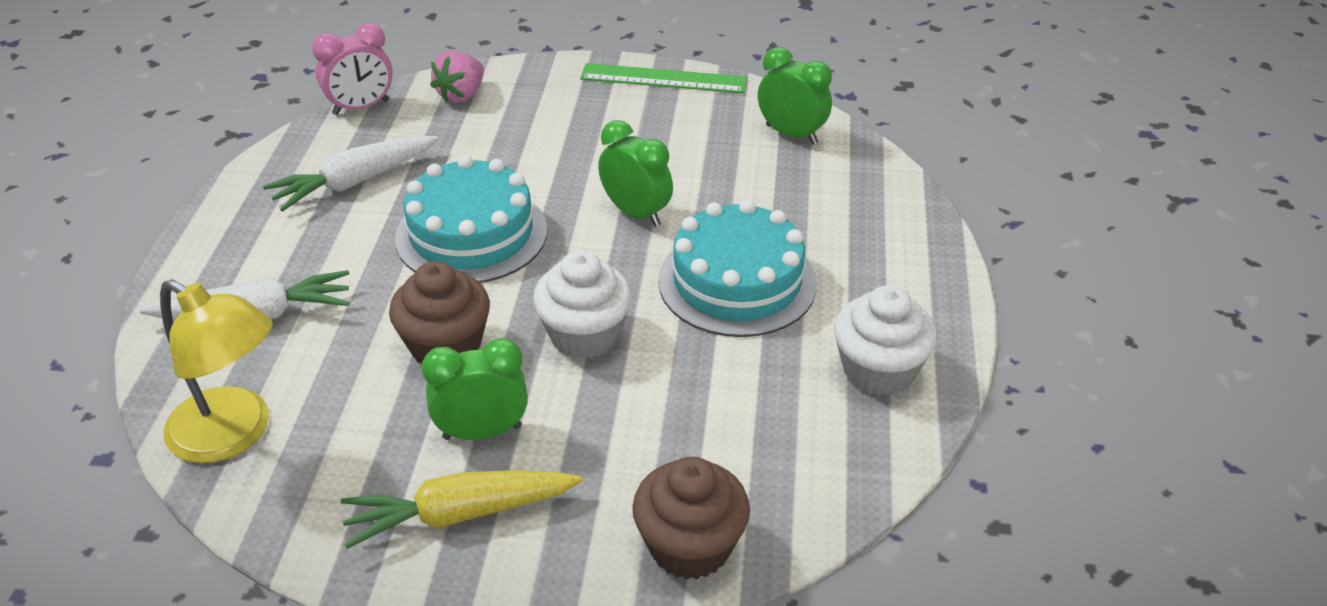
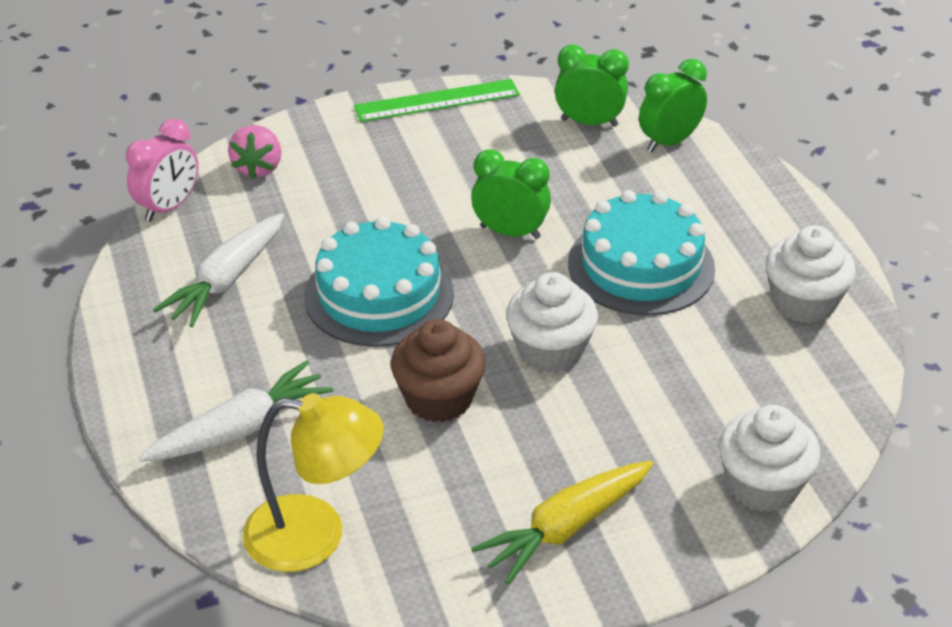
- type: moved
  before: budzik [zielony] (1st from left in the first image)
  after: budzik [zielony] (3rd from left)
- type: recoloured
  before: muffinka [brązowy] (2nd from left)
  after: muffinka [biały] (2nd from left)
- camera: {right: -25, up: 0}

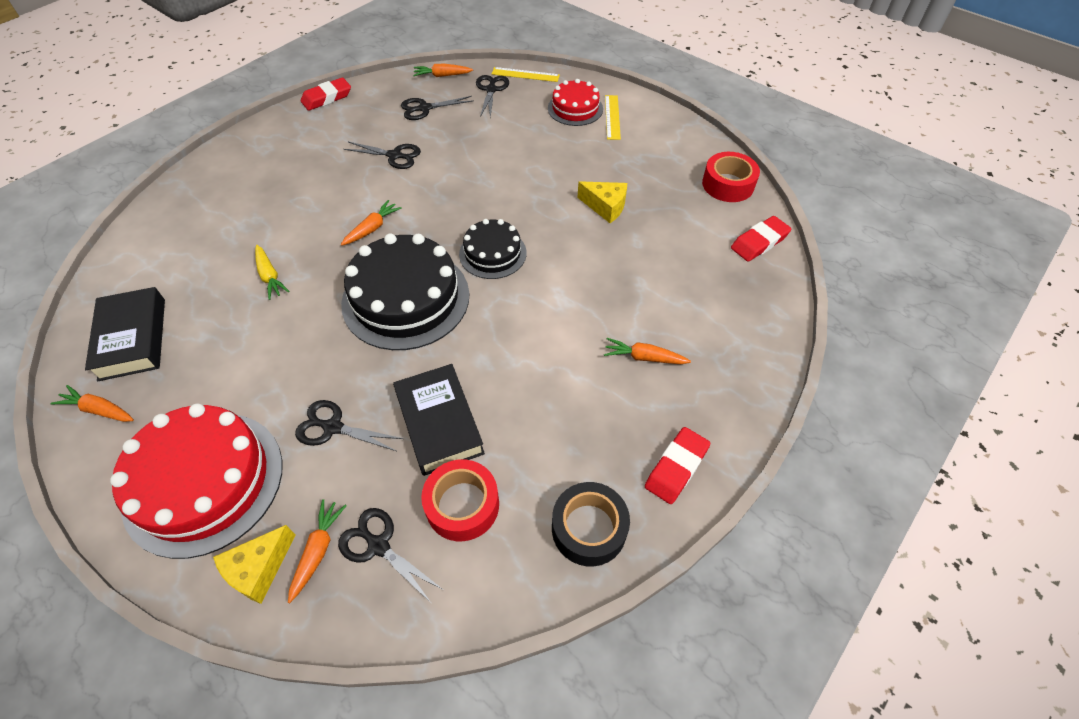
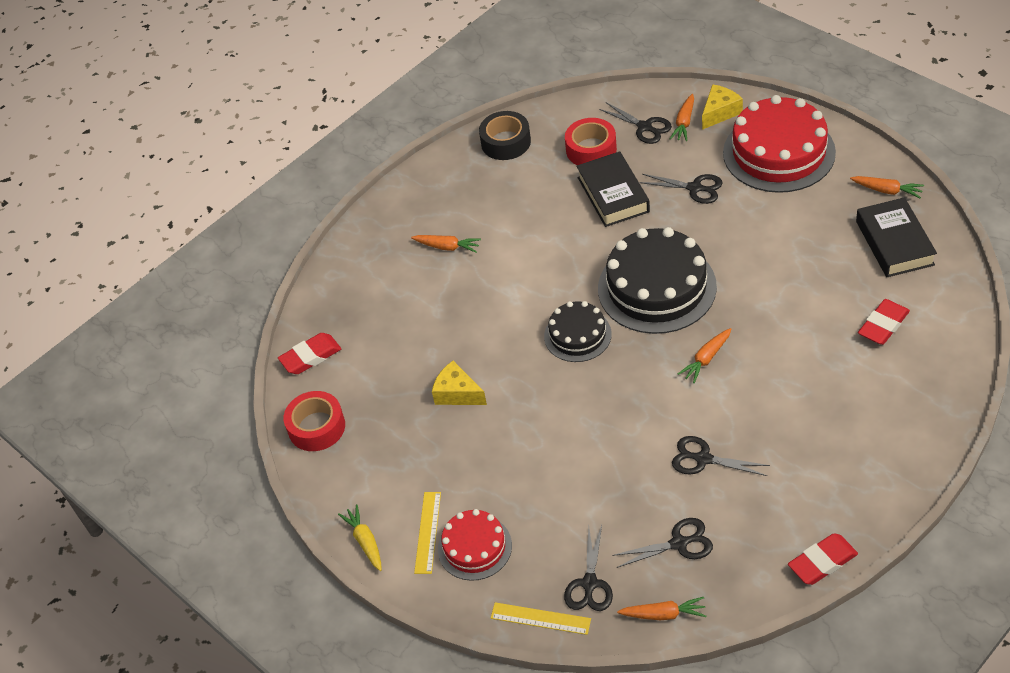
- type: moved
  before: marchewka [żółty]
- type: moved
  before: gumka do mazania [czerwony] (2nd from left in the first image)
  after: gumka do mazania [czerwony] (3rd from left)
- camera: {right: -170, up: -5}

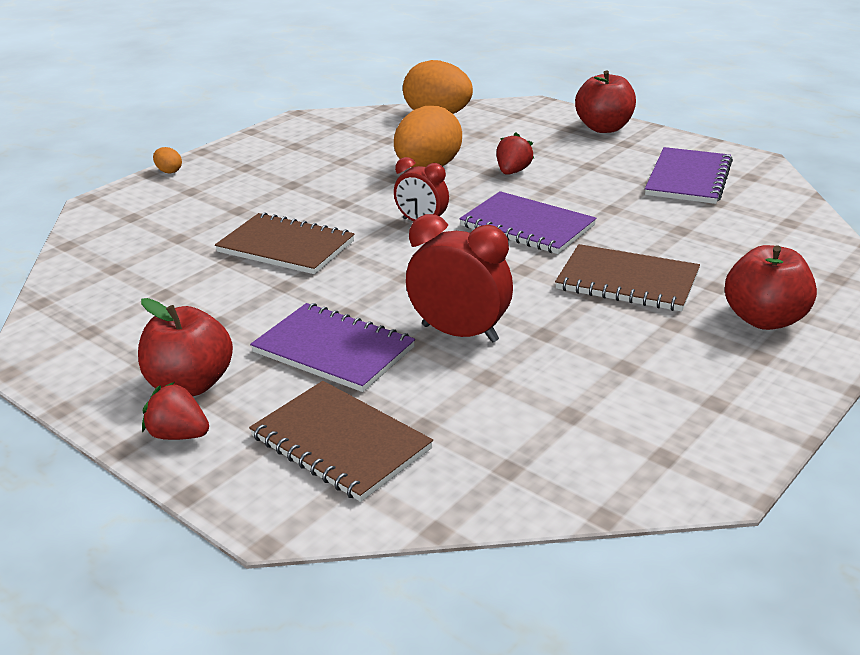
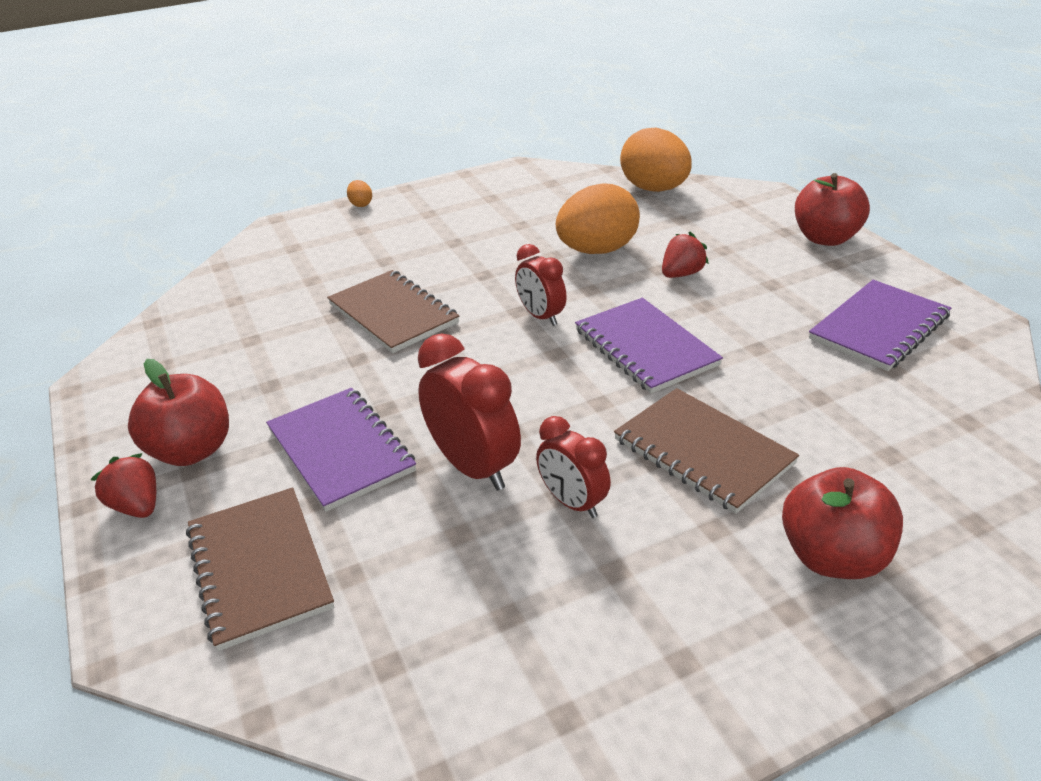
- type: added
  after: budzik [czerwony] (3rd from left)
- camera: {right: 25, up: 5}

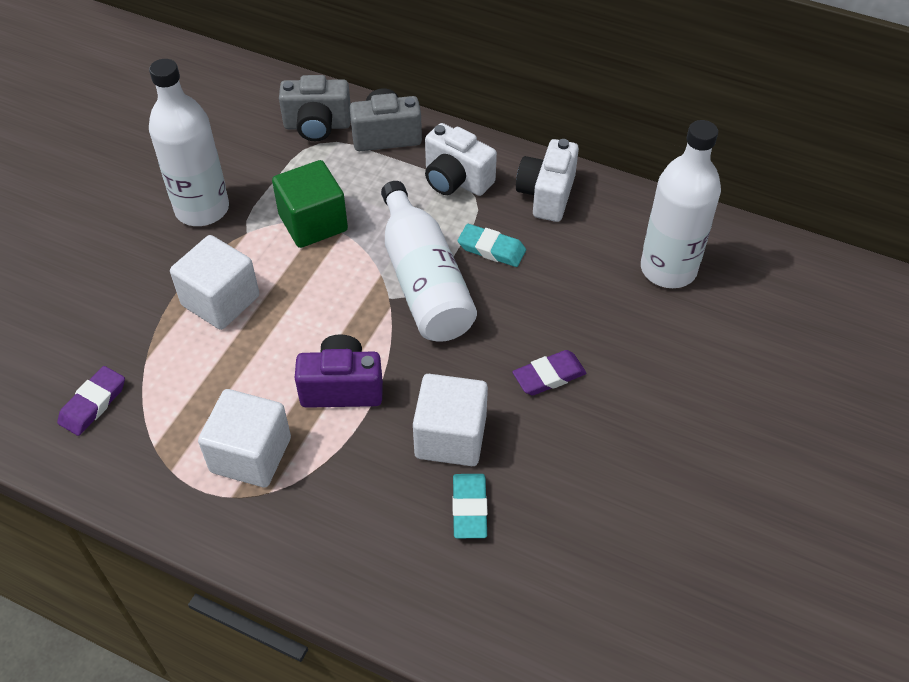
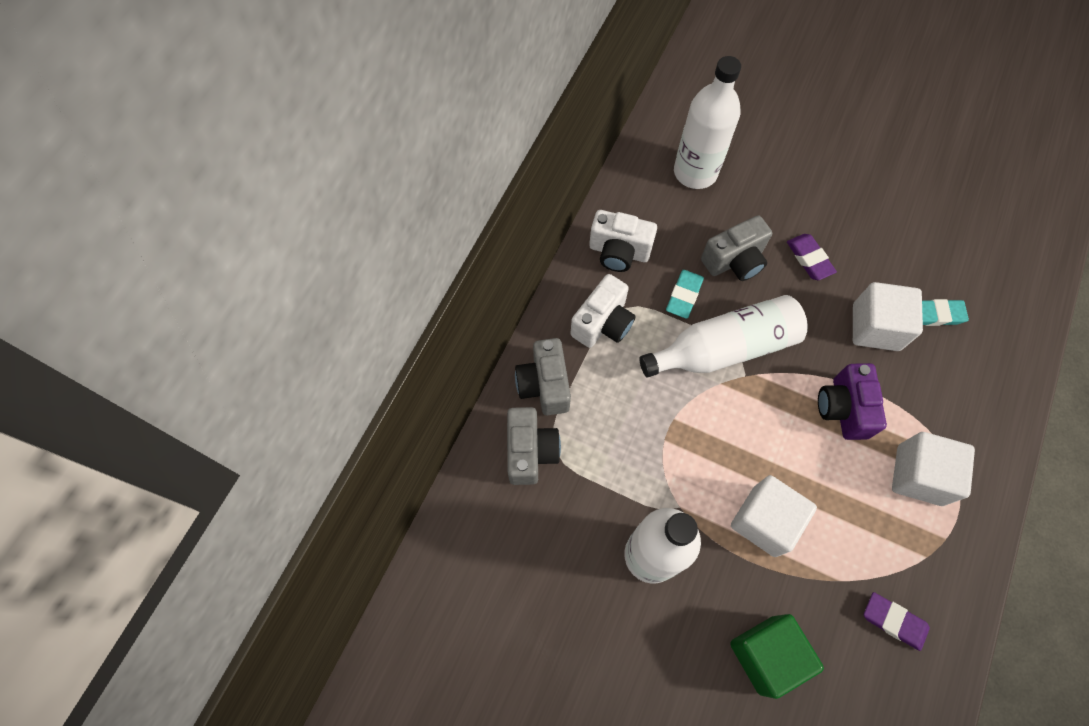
- type: moved
  before: sześcian [zielony]
- type: added
  after: aparat fotograficzny [szary] (3rd from left)
- camera: {right: -90, up: 15}

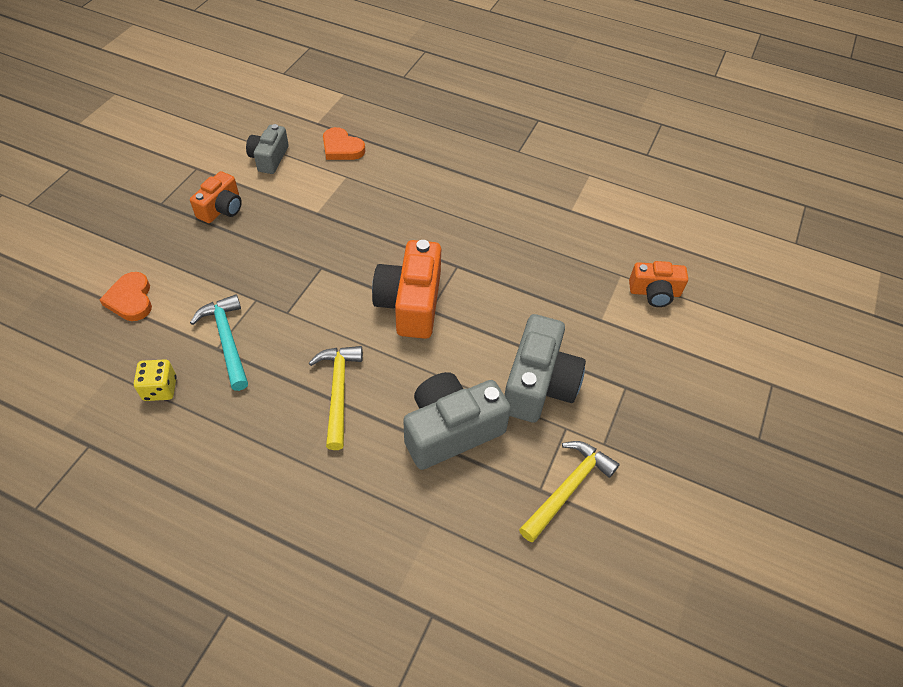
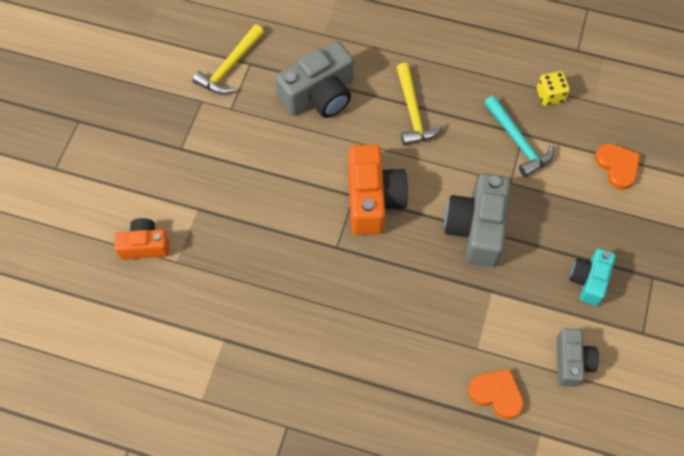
- type: recoloured
  before: aparat fotograficzny [pomarańczowy] (1st from left)
  after: aparat fotograficzny [turkusowy]
- type: moved
  before: aparat fotograficzny [szary] (3rd from left in the first image)
  after: aparat fotograficzny [szary] (2nd from left)
- camera: {right: 175, up: 10}

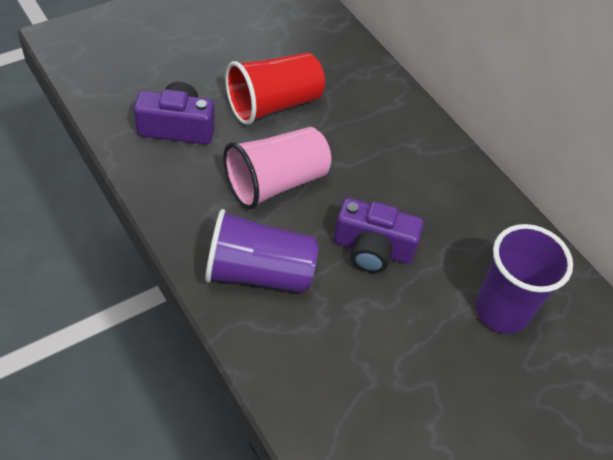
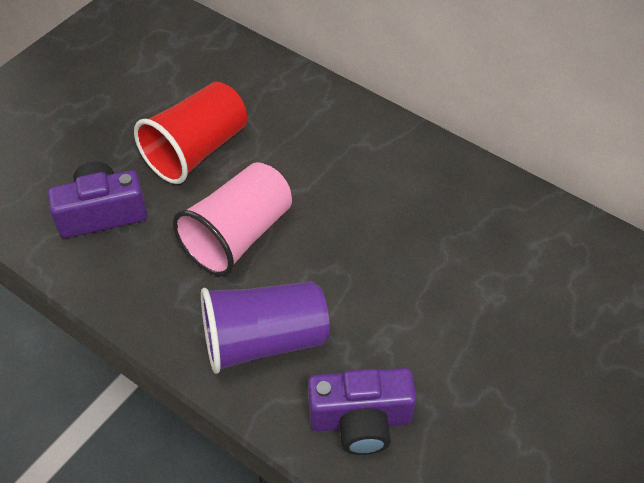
- type: moved
  before: aparat fotograficzny [fioletowy] (2nd from left)
- type: removed
  before: szklanka [fioletowy] (2nd from left)
- camera: {right: -15, up: 0}

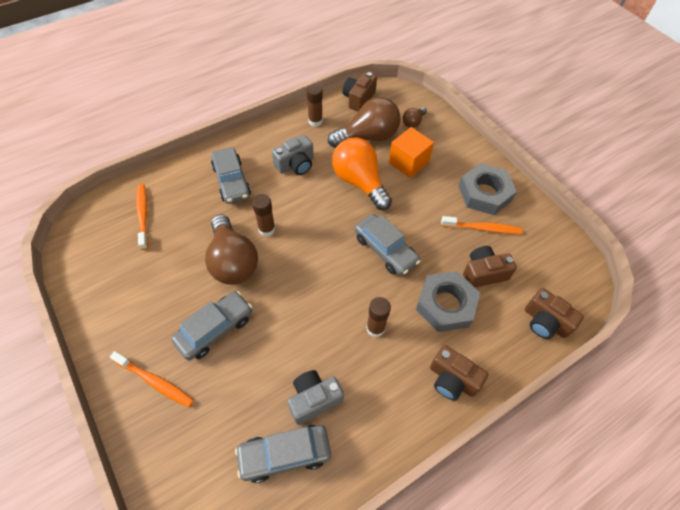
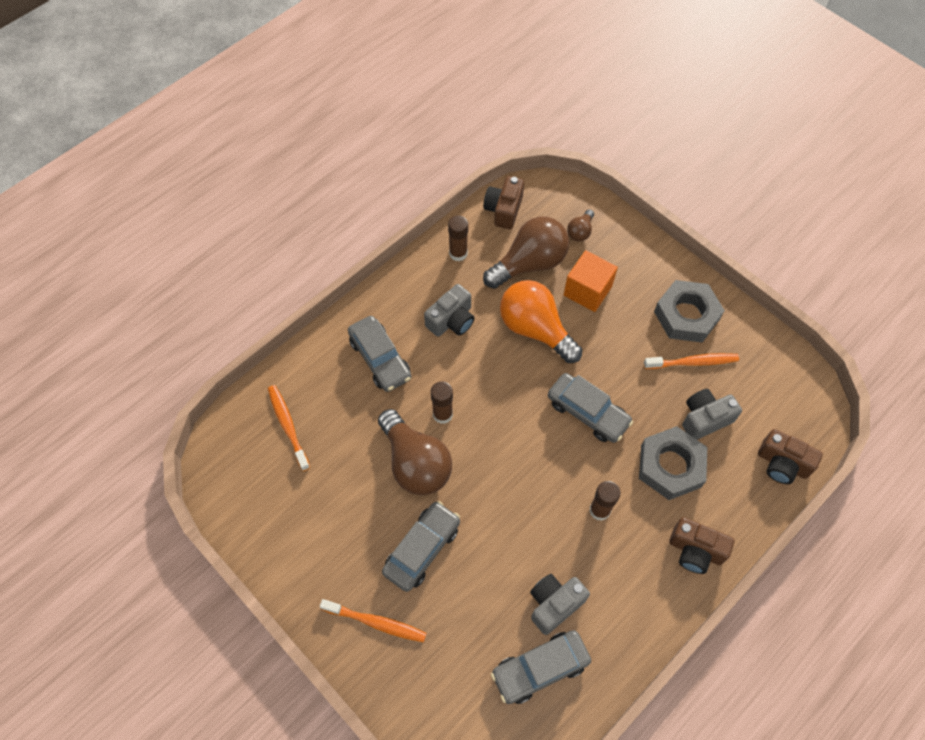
- type: recoloured
  before: aparat fotograficzny [brązowy] (3rd from left)
  after: aparat fotograficzny [szary] (3rd from left)
- camera: {right: -10, up: 5}

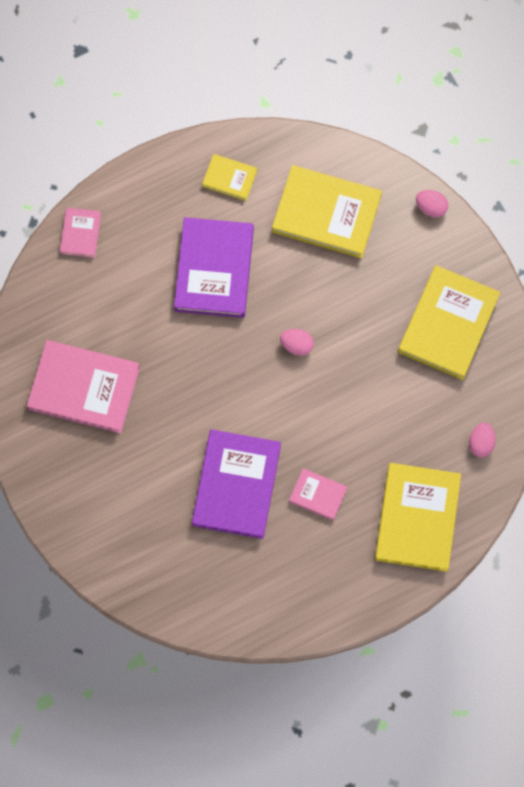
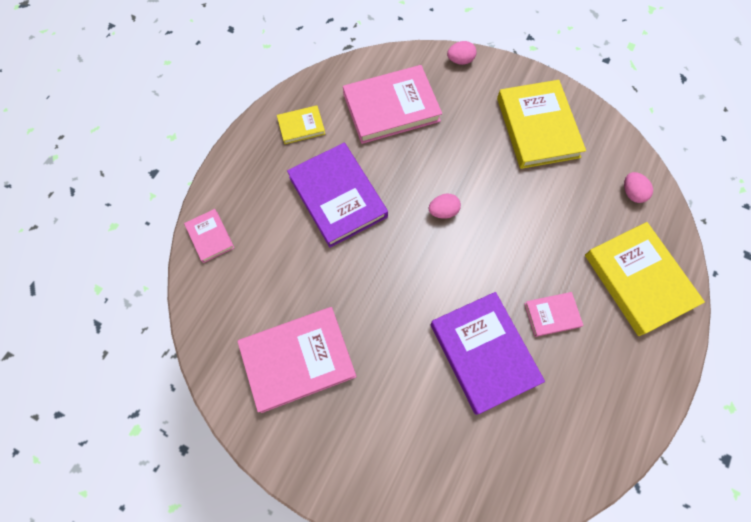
- type: recoloured
  before: książka [żółty] (2nd from left)
  after: książka [różowy] (3rd from left)
- camera: {right: -35, up: -5}

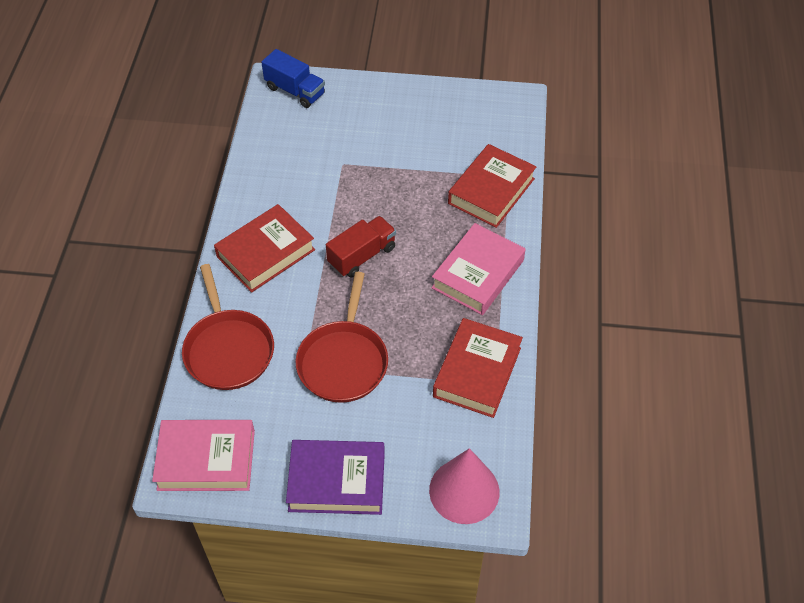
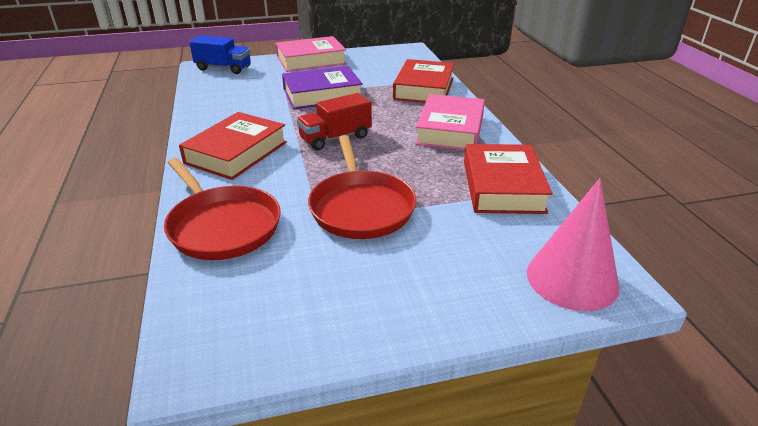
- type: moved
  before: książka [różowy] (1st from left)
- type: moved
  before: książka [fioletowy]
- type: turned
  before: ciężarówka [czerwony]
  turn: -150
- camera: {right: -20, up: -20}

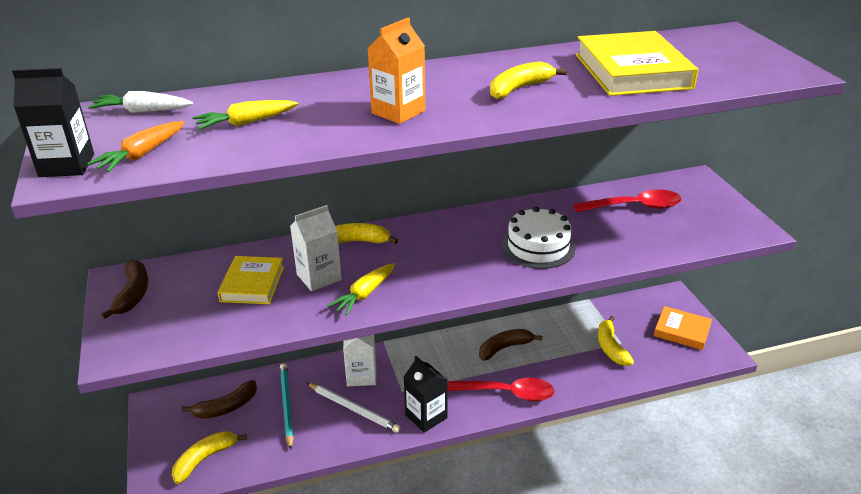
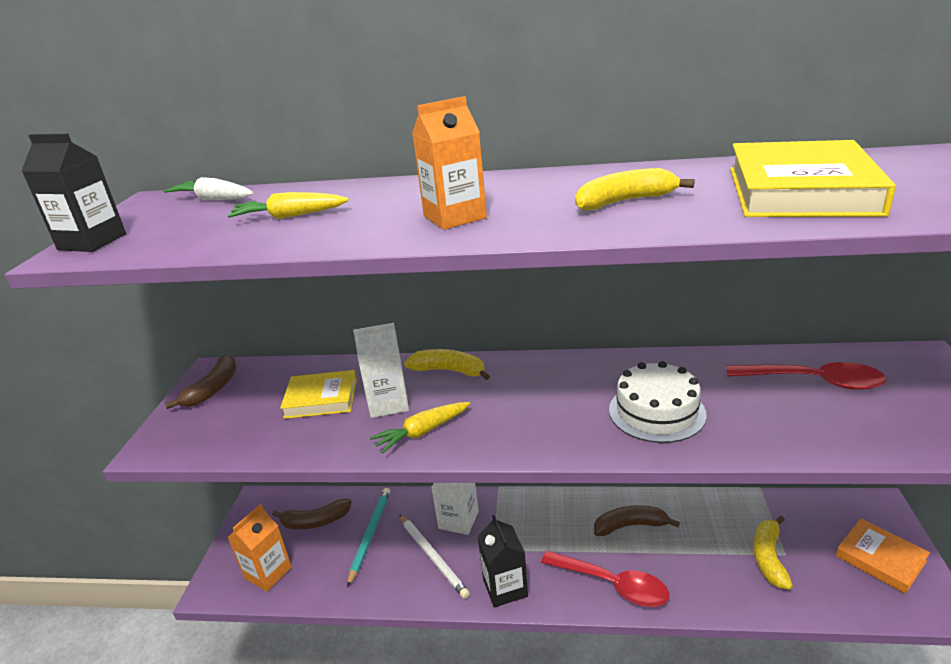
- type: removed
  before: marchewka [pomarańczowy]
- type: replaced
  before: banan [żółty] (1st from left)
  after: karton mleka [pomarańczowy] (1st from left)
- type: turned
  before: książka [żółty] (1st from left)
  turn: 60
- camera: {right: 25, up: -5}

